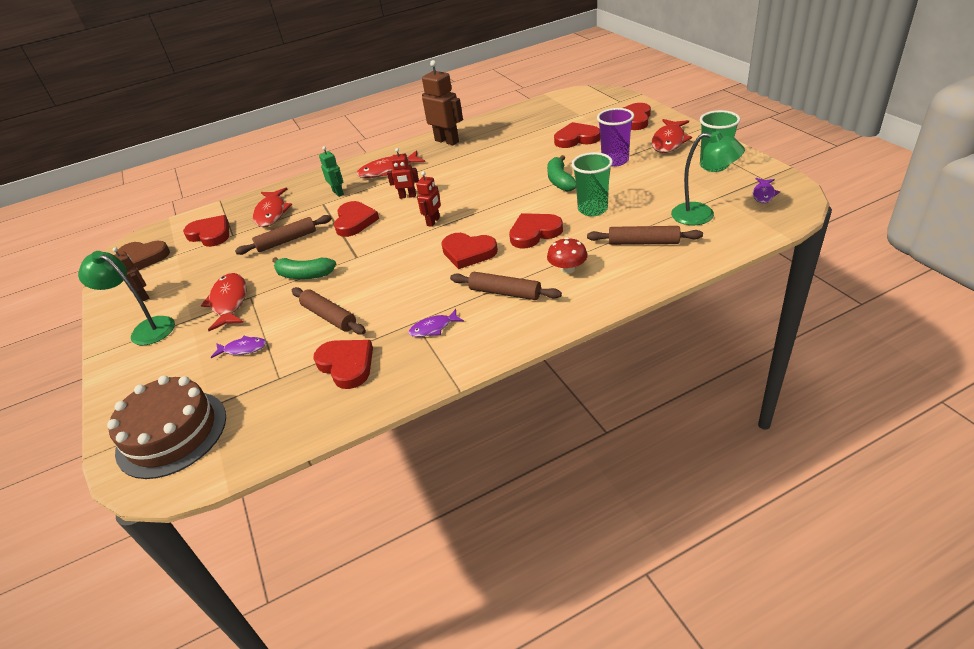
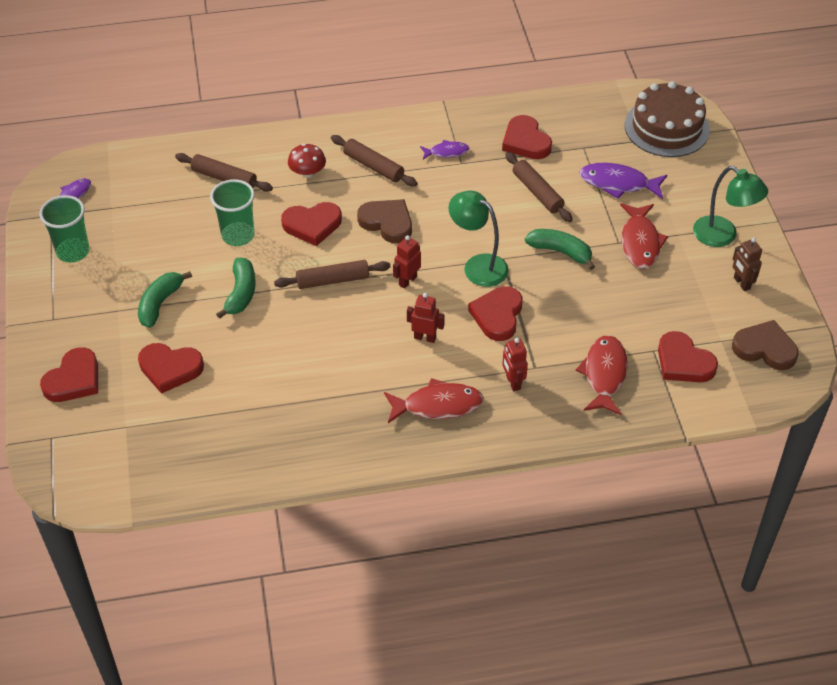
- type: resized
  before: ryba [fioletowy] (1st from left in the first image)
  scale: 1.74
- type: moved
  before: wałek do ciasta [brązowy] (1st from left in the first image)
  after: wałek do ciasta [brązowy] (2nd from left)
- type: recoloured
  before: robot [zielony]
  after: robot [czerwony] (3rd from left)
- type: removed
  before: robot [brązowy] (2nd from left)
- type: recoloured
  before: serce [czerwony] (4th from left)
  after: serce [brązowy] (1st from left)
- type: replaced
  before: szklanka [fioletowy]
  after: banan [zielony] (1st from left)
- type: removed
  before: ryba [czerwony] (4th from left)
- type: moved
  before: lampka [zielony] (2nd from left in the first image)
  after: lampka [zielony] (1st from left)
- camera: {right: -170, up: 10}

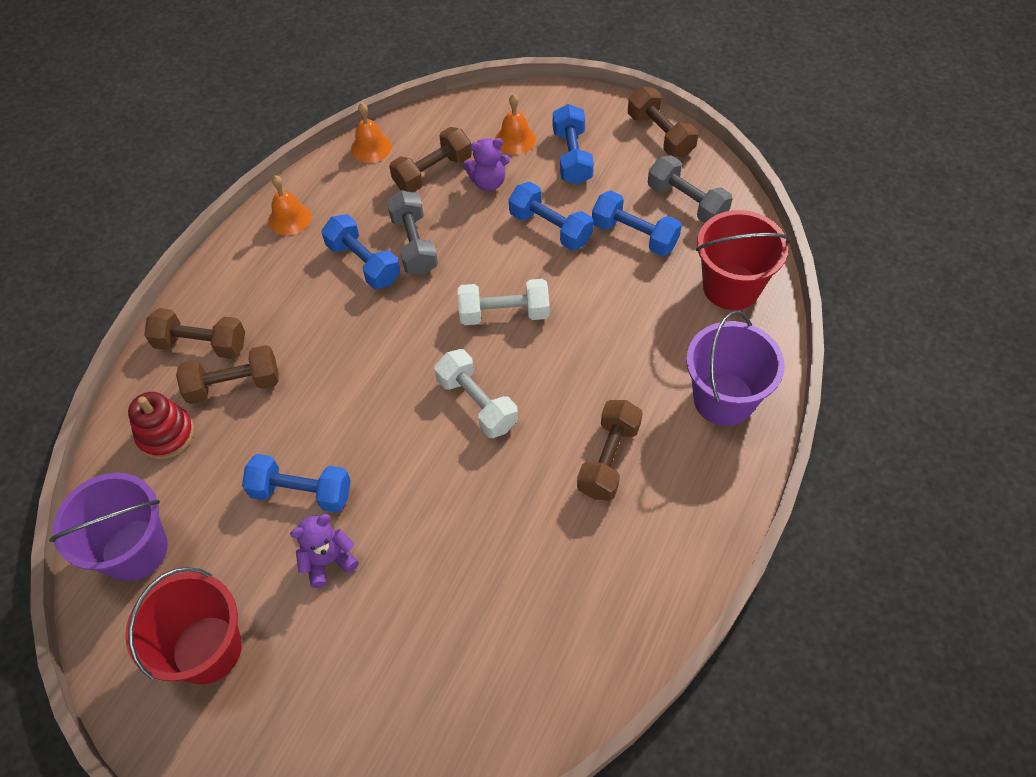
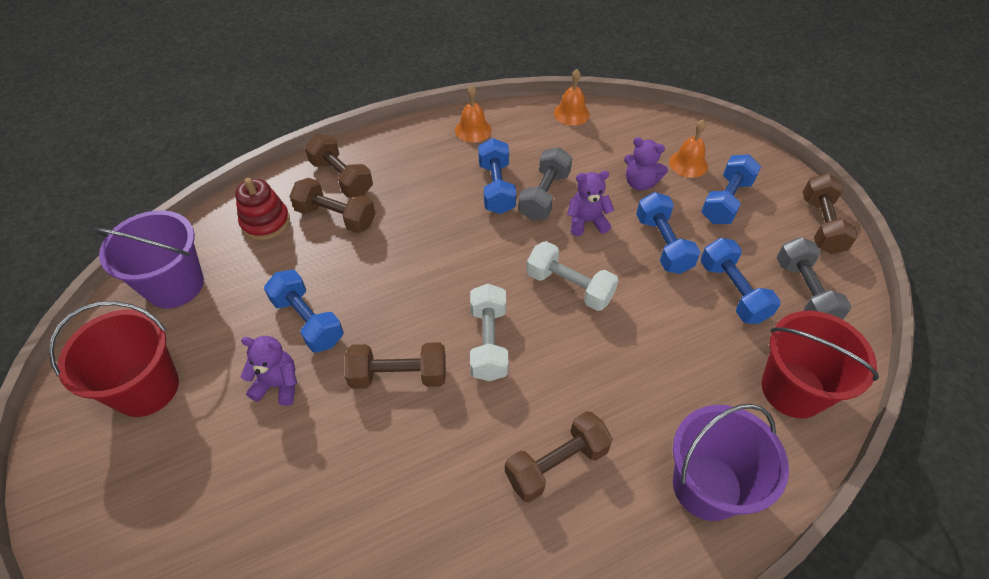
- type: moved
  before: hantel [brązowy] (3rd from left)
- type: added
  after: miś [fioletowy] (2nd from left)
- camera: {right: 35, up: -5}

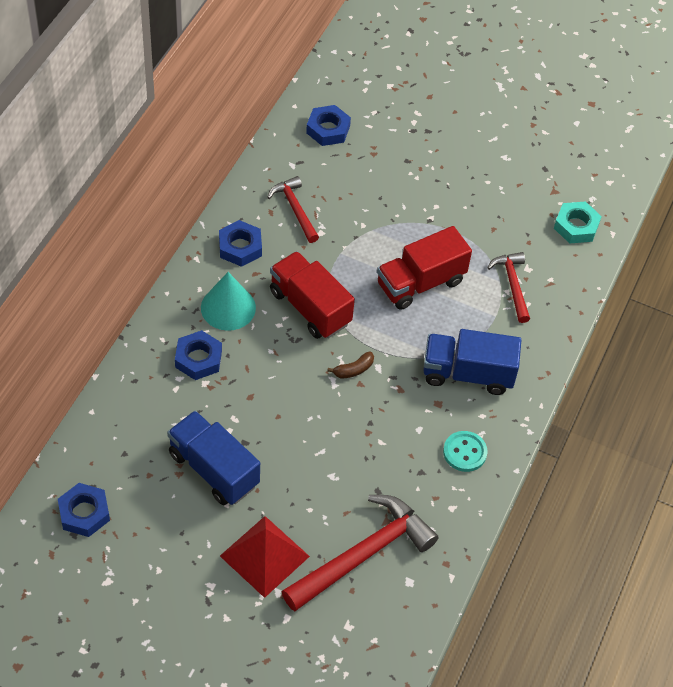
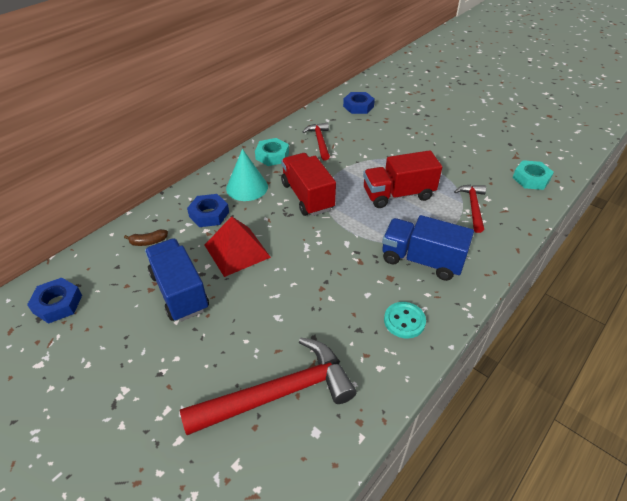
- type: recoloured
  before: nakrętka [niebieski] (3rd from left)
  after: nakrętka [turkusowy] (1st from left)
- type: moved
  before: piramida [czerwony]
- type: moved
  before: banan [brązowy]
- camera: {right: 20, up: -10}

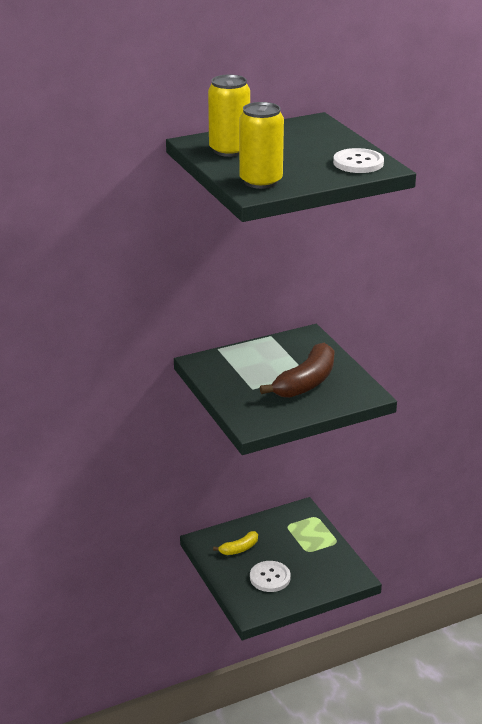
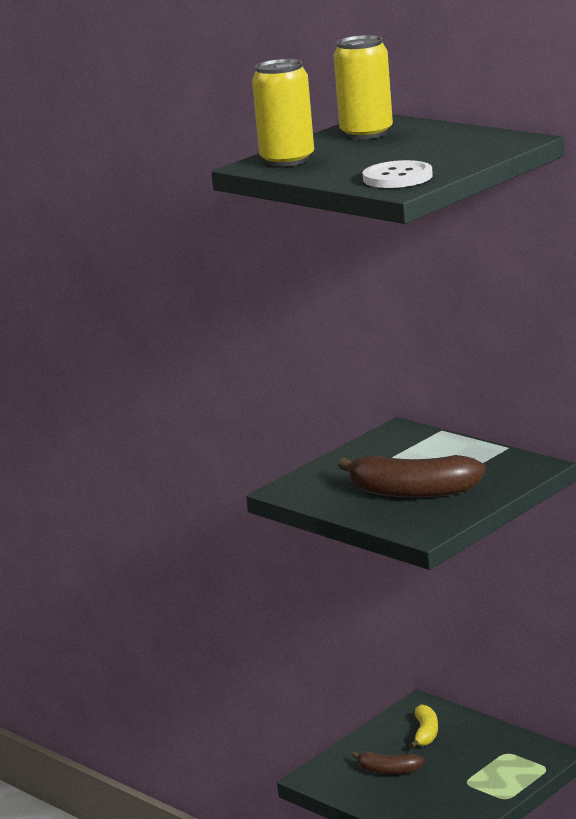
- type: turned
  before: banan [żółty]
  turn: -120
- type: replaced
  before: guzik [biały] (1st from left)
  after: banan [brązowy] (1st from left)
- camera: {right: 70, up: -10}

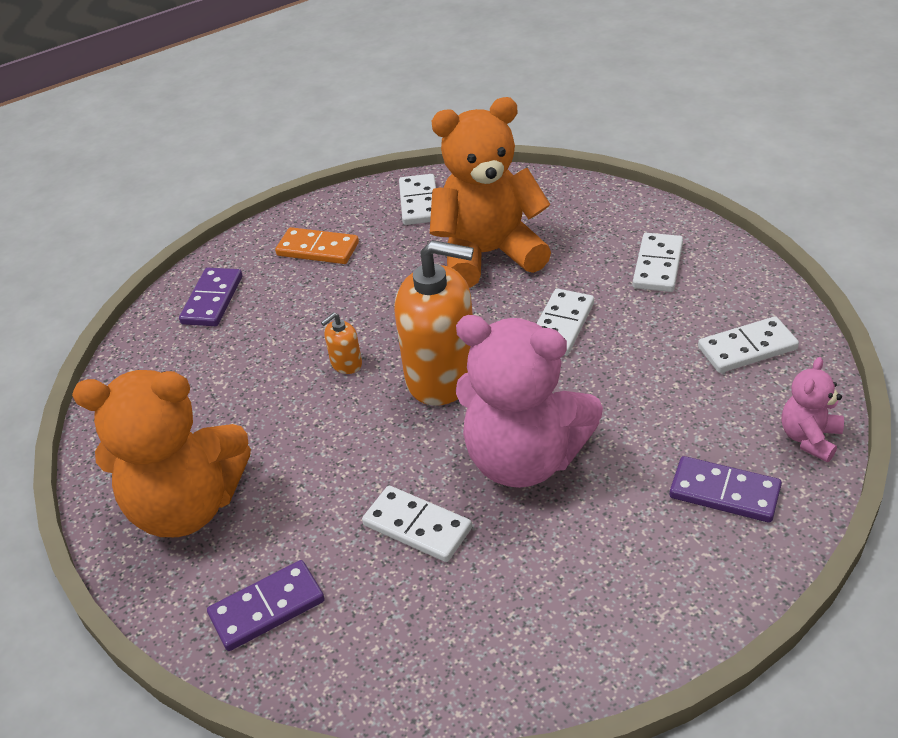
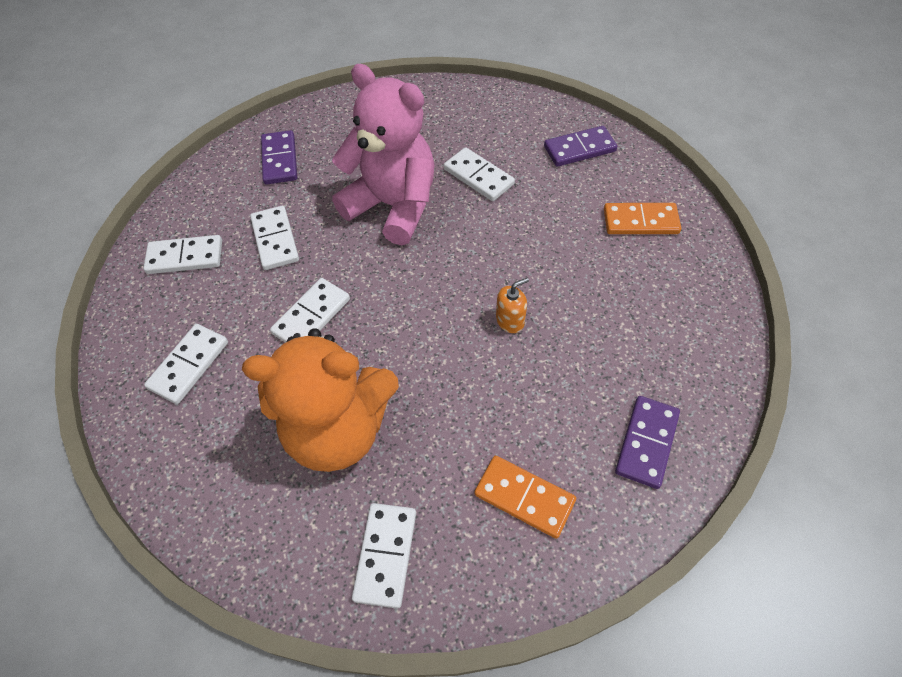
- type: replaced
  before: miś [pomarańczowy] (1st from left)
  after: kostka domina [pomarańczowy] (2nd from left)
- type: removed
  before: dozownik mydła [pomarańczowy] (2nd from left)
- type: turned
  before: kostka domina [fioletowy] (3rd from left in the first image)
  turn: 45
- type: removed
  before: miś [różowy] (2nd from left)
- type: added
  after: kostka domina [biały] (3rd from left)
- camera: {right: -170, up: 15}

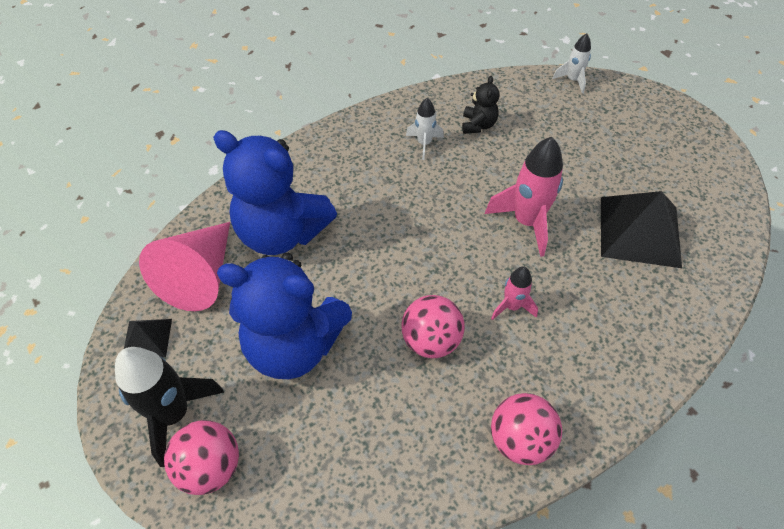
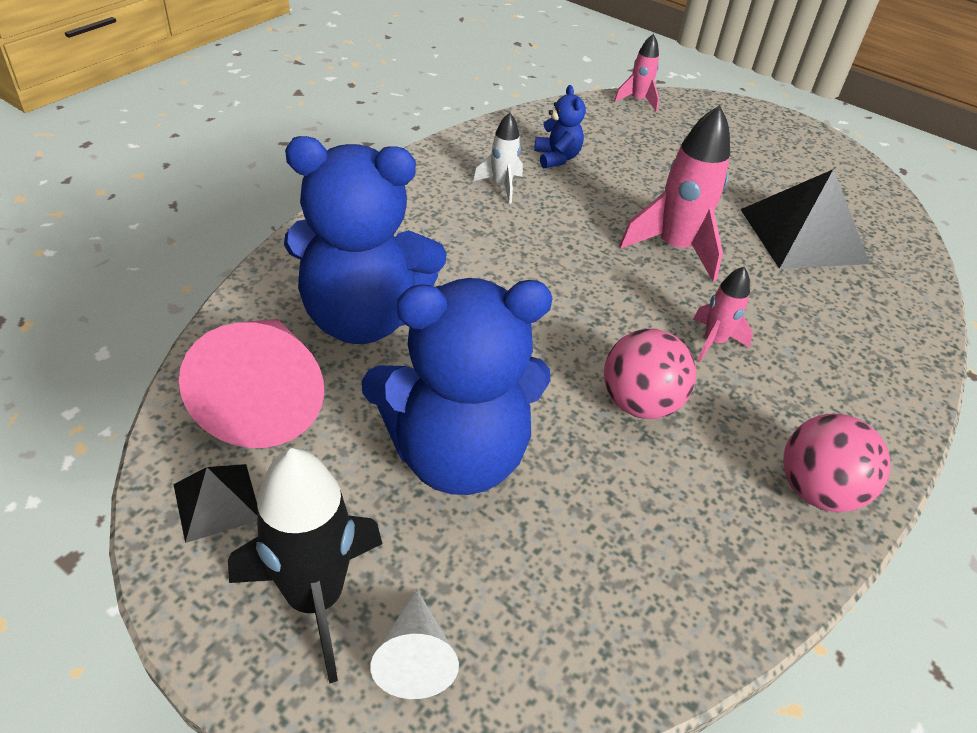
- type: replaced
  before: piłka [różowy] (1st from left)
  after: stożek [biały]
- type: recoloured
  before: miś [czarny]
  after: miś [niebieski] (3rd from left)
- type: recoloured
  before: rakieta [biały] (2nd from left)
  after: rakieta [różowy] (1st from left)
- camera: {right: -25, up: -10}

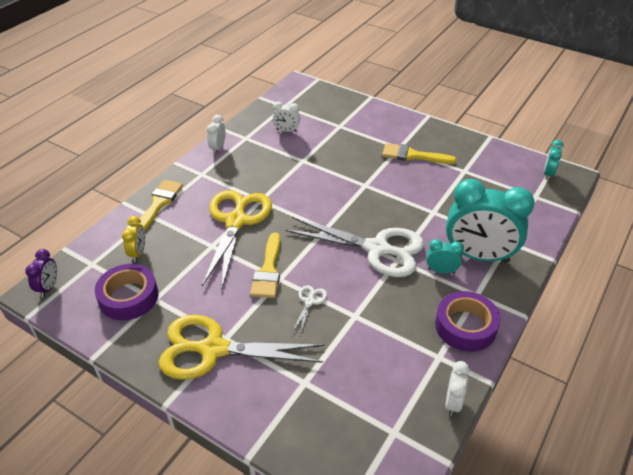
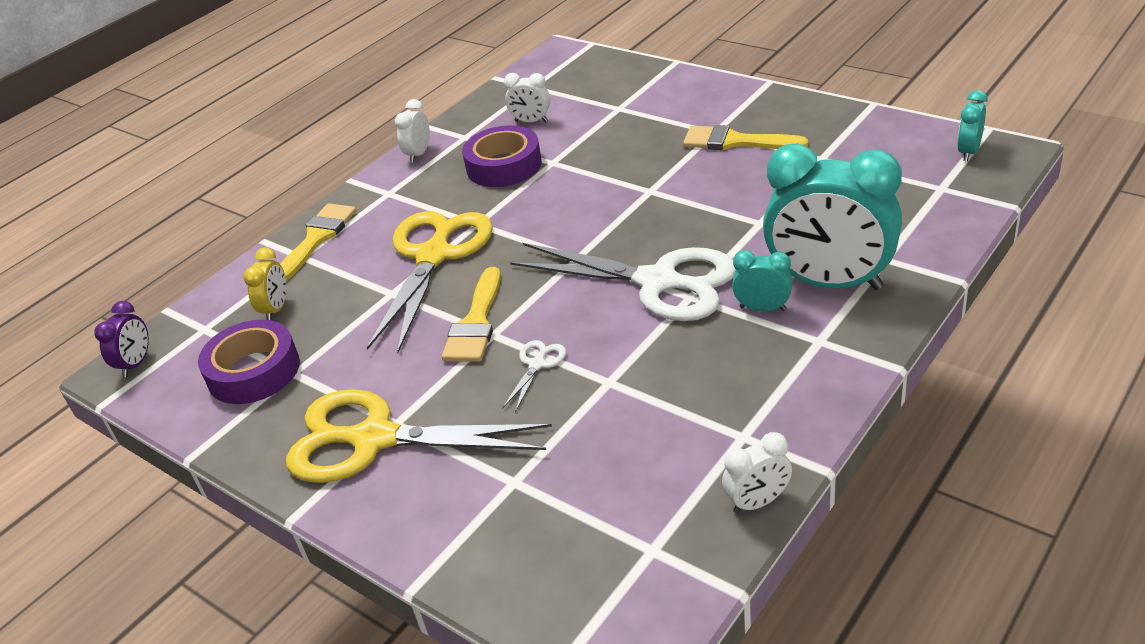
- type: moved
  before: taśma klejąca [fioletowy] (2nd from left)
- type: turned
  before: budzik [biały] (3rd from left)
  turn: 45
- camera: {right: 10, up: -5}

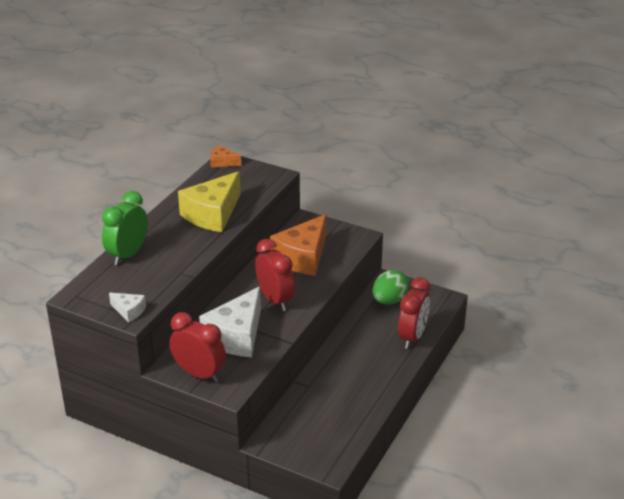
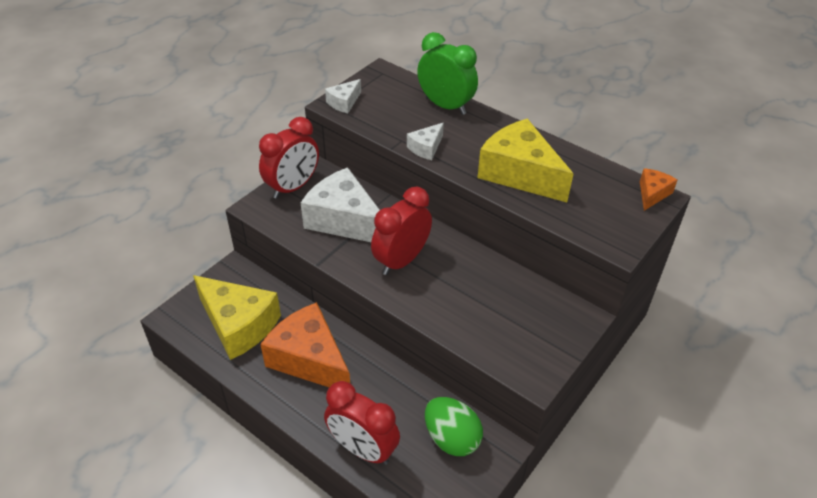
- type: turned
  before: budzik [czerwony] (2nd from left in the first image)
  turn: 150
- type: moved
  before: ser [pomarańczowy] (2nd from left in the first image)
  after: ser [pomarańczowy] (1st from left)
- type: added
  after: ser [żółty] (1st from left)
- type: added
  after: ser [biały] (3rd from left)
- camera: {right: 100, up: 10}

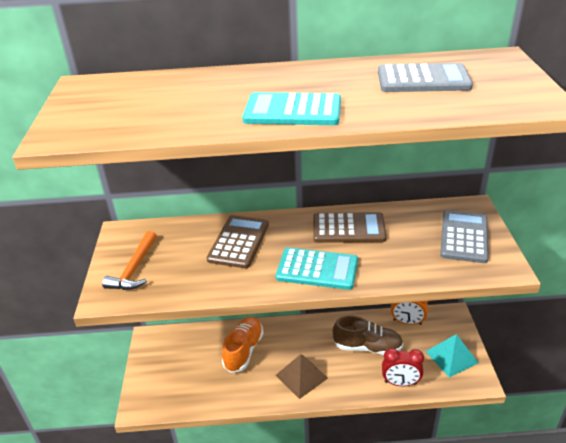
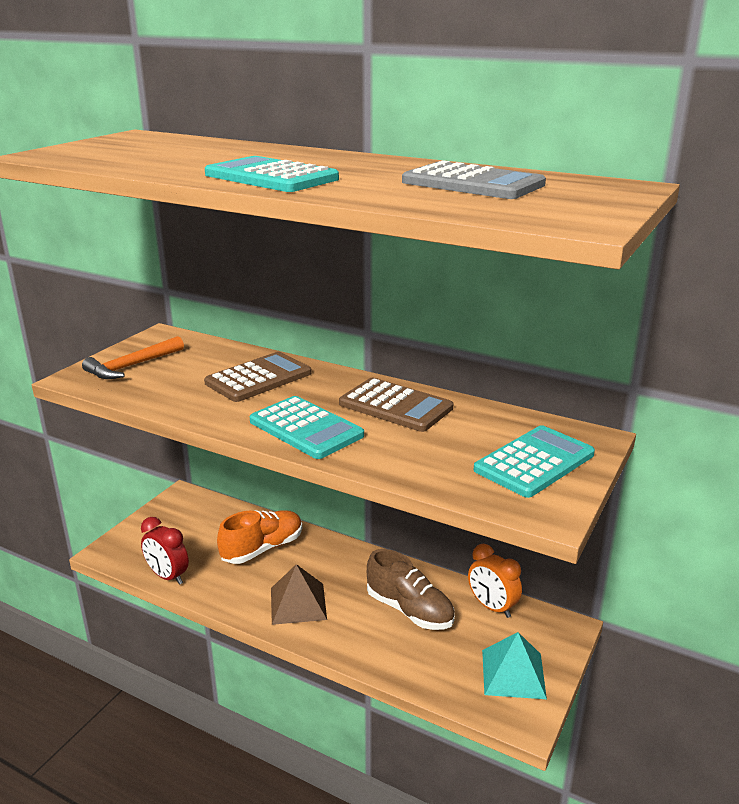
- type: moved
  before: budzik [czerwony]
- type: recoloured
  before: kalkulator [szary] (2nd from left)
  after: kalkulator [turkusowy] (3rd from left)
- camera: {right: 30, up: -10}

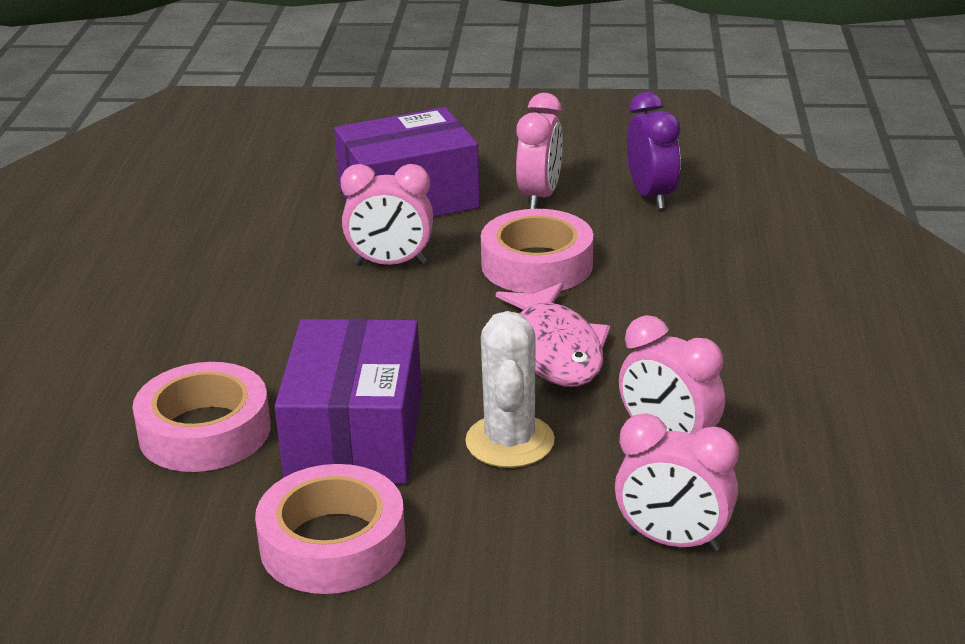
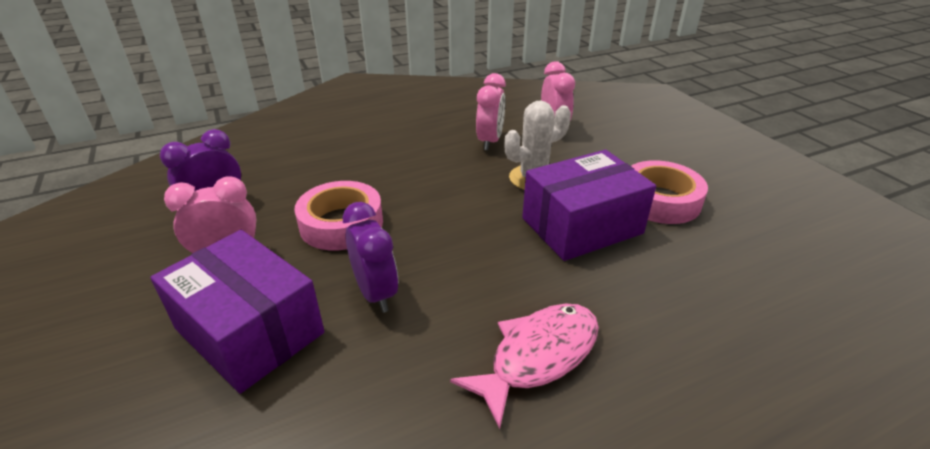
- type: removed
  before: taśma klejąca [różowy] (1st from left)
- type: recoloured
  before: budzik [różowy] (1st from left)
  after: budzik [fioletowy] (2nd from left)
- type: moved
  before: ryba [różowy]
- camera: {right: -120, up: 5}

